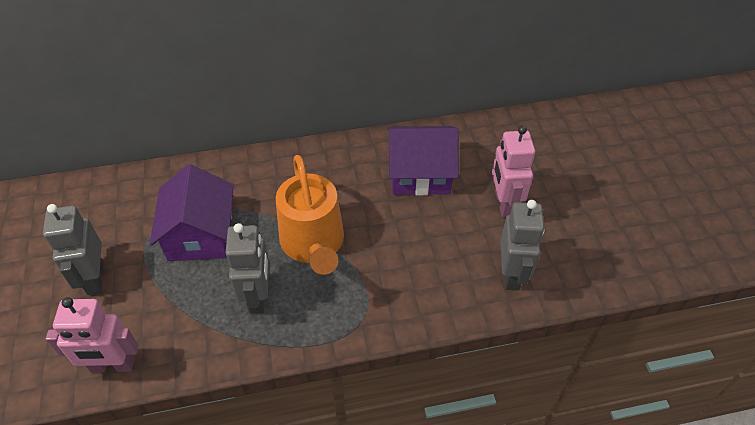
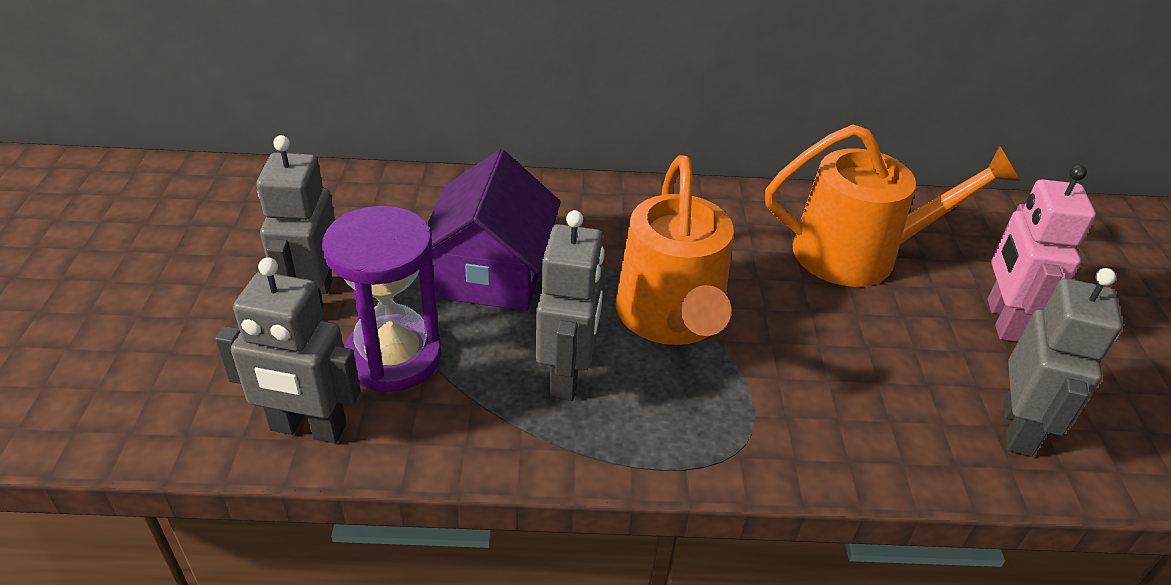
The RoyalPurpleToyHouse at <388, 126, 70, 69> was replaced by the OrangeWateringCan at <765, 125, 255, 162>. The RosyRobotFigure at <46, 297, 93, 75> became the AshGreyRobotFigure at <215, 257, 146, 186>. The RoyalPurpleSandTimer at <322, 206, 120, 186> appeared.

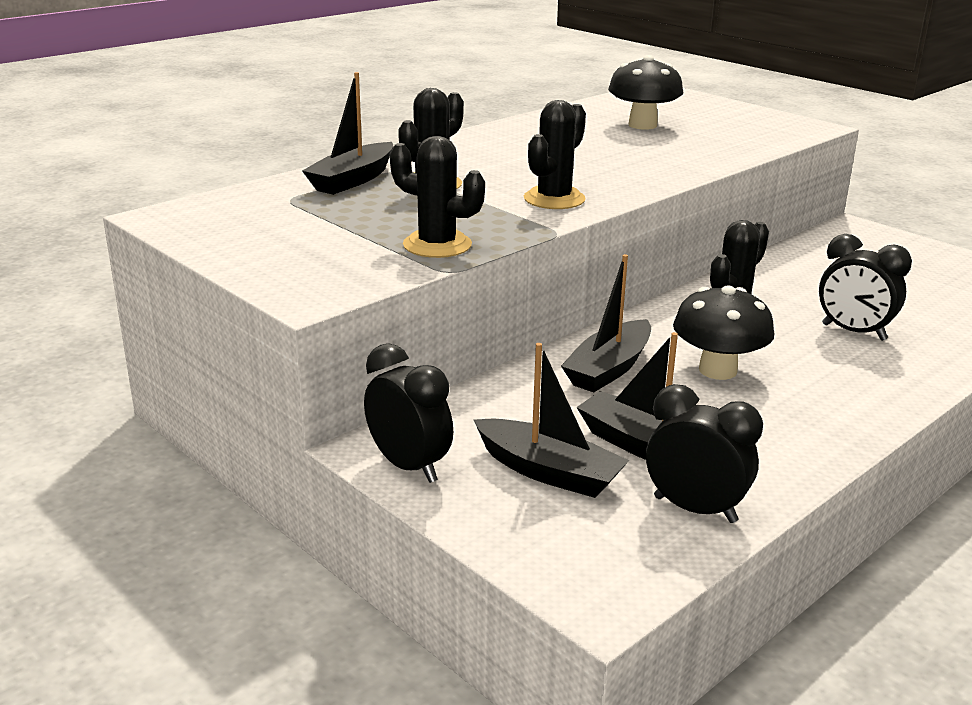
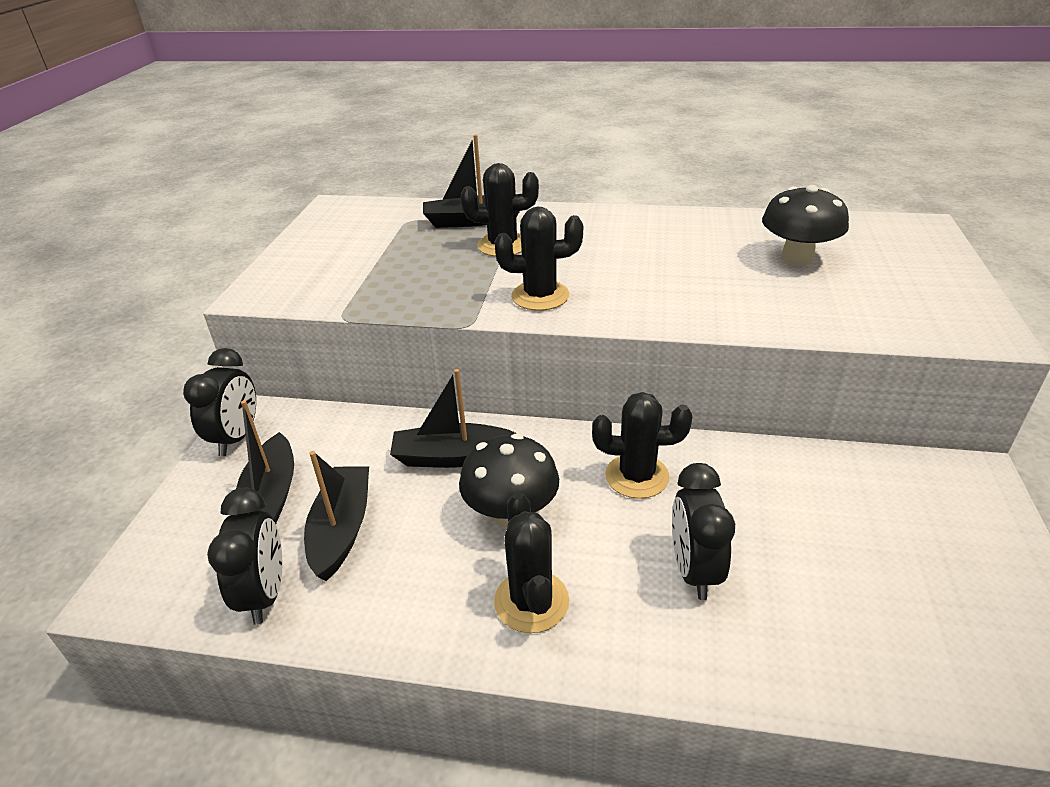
The EbonyPricklyPlant moved from <390, 136, 95, 122> to <494, 492, 75, 141>.

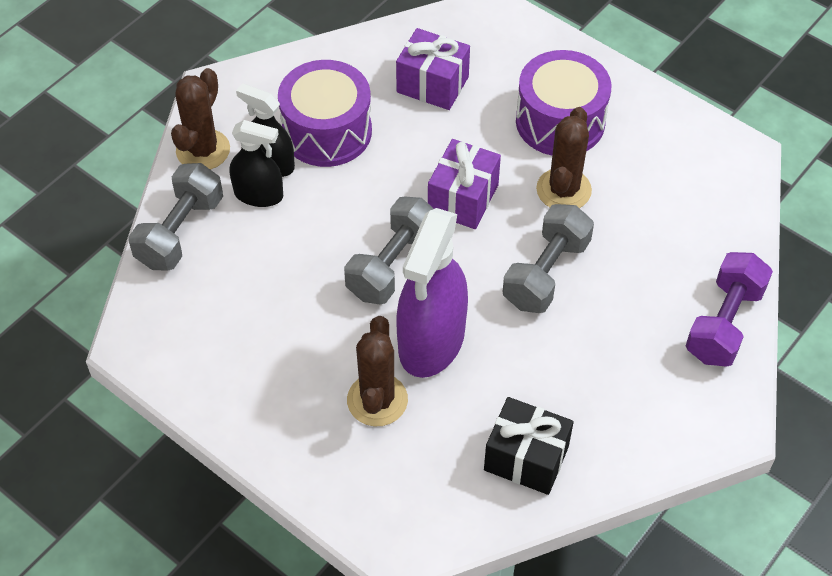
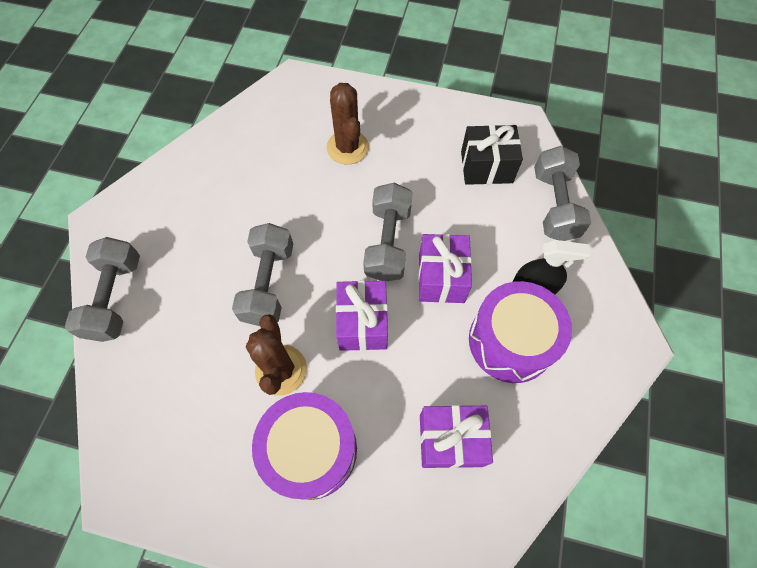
The DarkBrownPricklyPlant at <171, 68, 59, 102> disappeared. The EbonySprayCleaner at <229, 120, 54, 87> disappeared. The RoyalPurpleSprayCleaner at <396, 208, 72, 170> disappeared. The RoyalPurpleFreeWeight at <686, 252, 87, 115> became the AshGreyFreeWeight at <65, 237, 75, 105>. The EbonyGift moved from <484, 397, 90, 98> to <461, 125, 62, 60>. The RoyalPurpleGift at <419, 234, 53, 69> appeared.

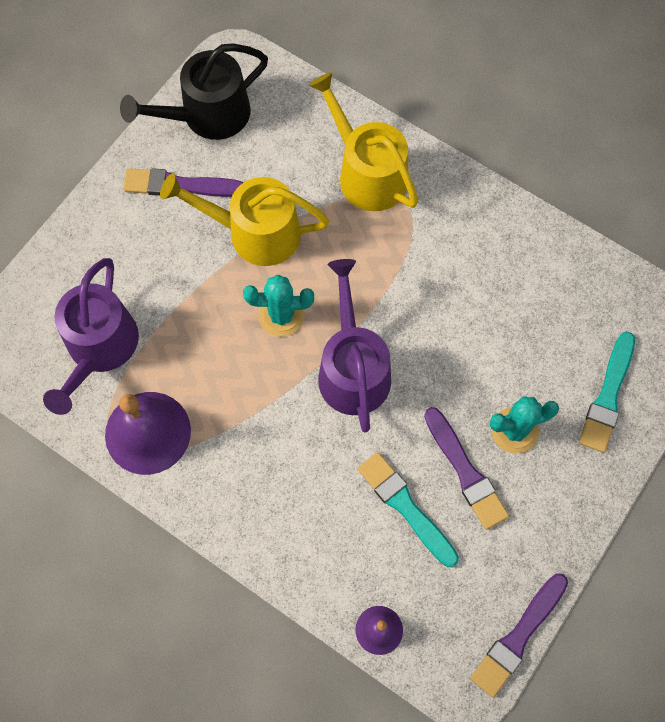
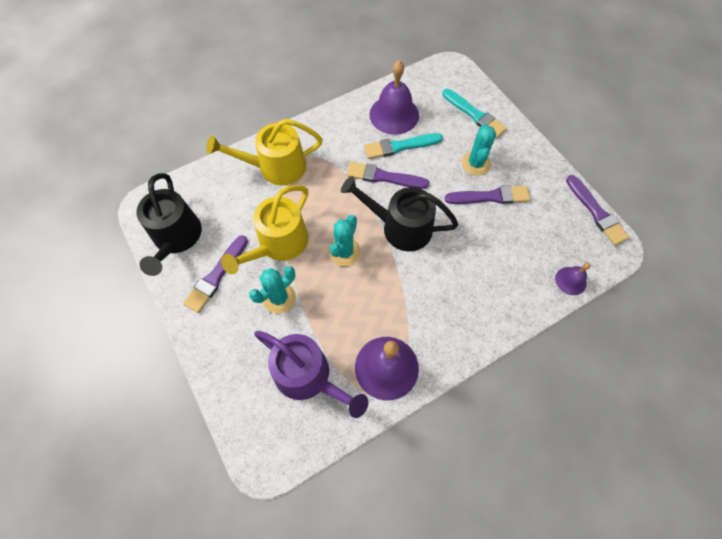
The RoyalPurpleWateringCan at <318, 259, 73, 173> became the EbonyWateringCan at <341, 176, 117, 75>. The TealPaintbrush moved from <358, 452, 101, 115> to <364, 133, 79, 26>. The RoyalPurpleSchoolBell at <369, 60, 50, 75> appeared. The RoyalPurplePaintbrush at <347, 162, 82, 27> appeared. The TealPricklyPlant at <249, 266, 47, 48> appeared.

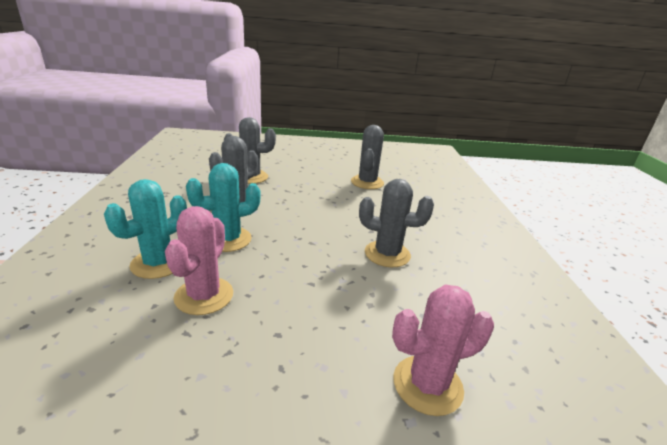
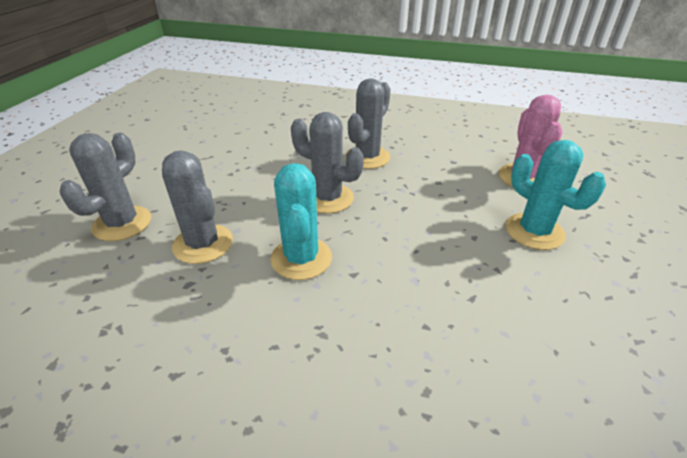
The AshGreyPricklyPlant moved from <351, 125, 33, 64> to <291, 112, 73, 101>. The TealPricklyPlant moved from <104, 179, 83, 100> to <506, 140, 100, 110>. The RosyPricklyPlant at <165, 206, 68, 109> disappeared.

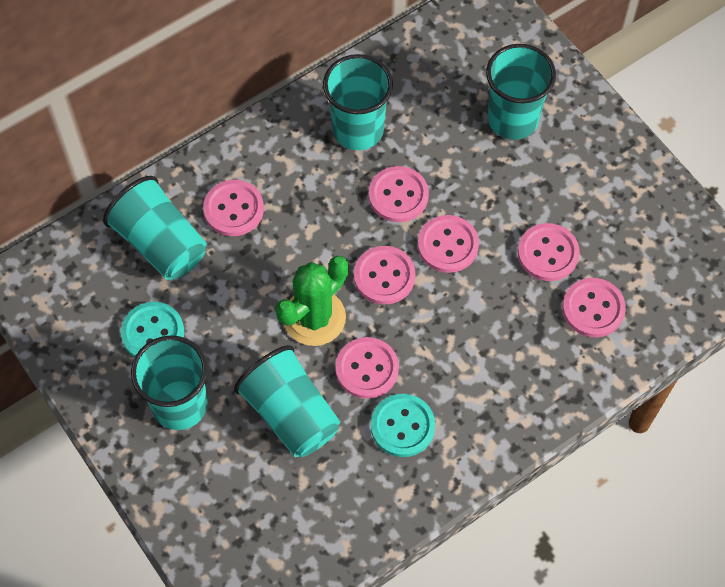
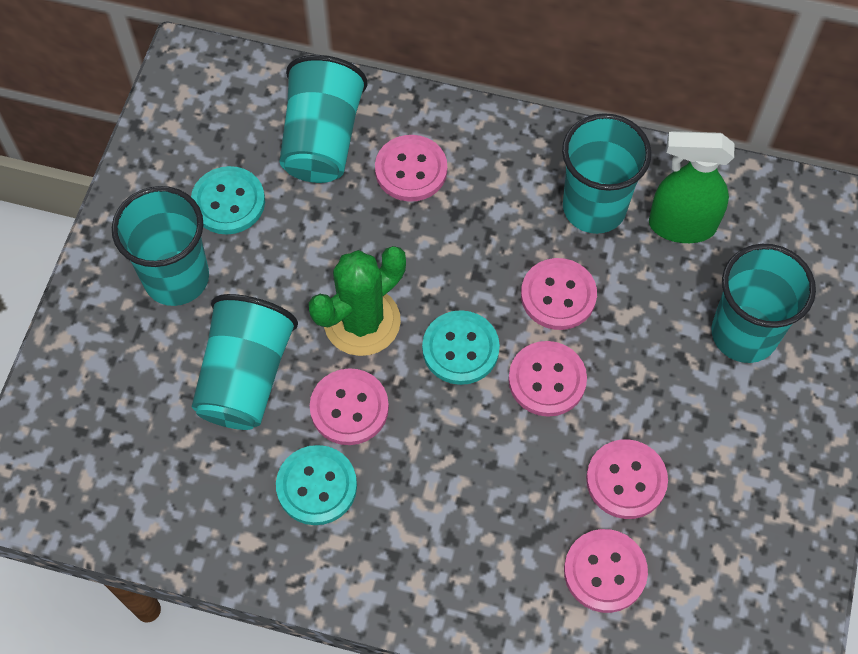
The RosyShirtButton at <354, 246, 62, 59> became the TealShirtButton at <422, 310, 78, 75>. The GreenPricklyPlant at <275, 256, 74, 90> turned 45 degrees counterclockwise. The GreenSprayCleaner at <649, 131, 86, 112> appeared.

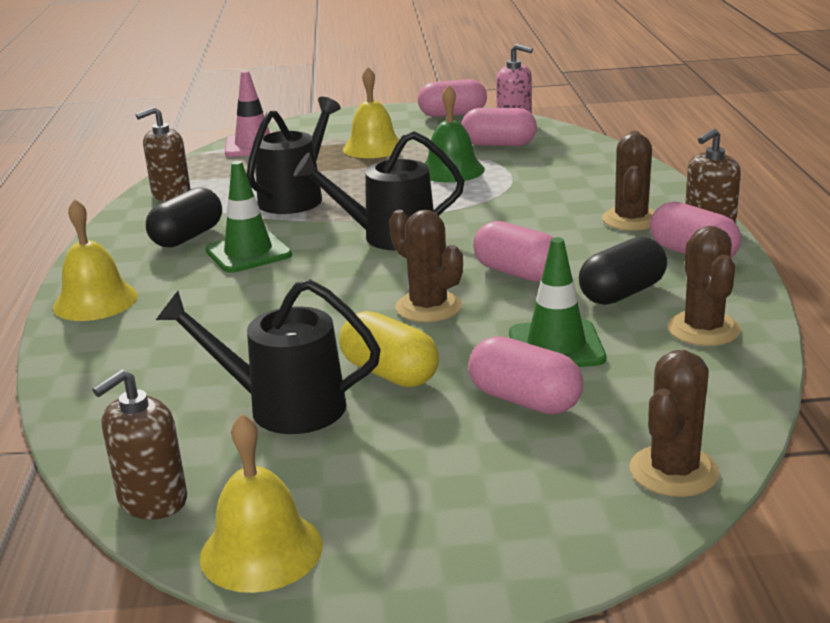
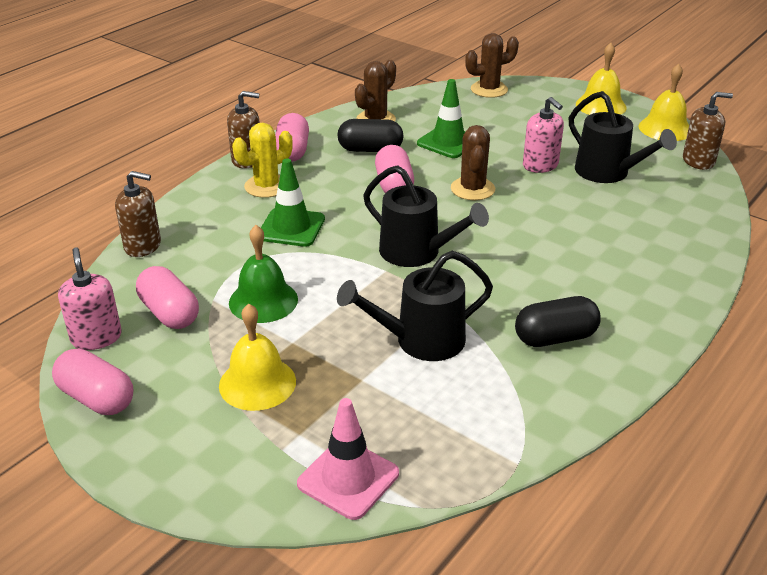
The DarkBrownPumpBottle moved from <136, 107, 55, 94> to <115, 171, 46, 86>. The DarkBrownPricklyPlant at <602, 131, 53, 100> became the GoldenPricklyPlant at <232, 123, 61, 75>. The GreenRoadCone moved from <206, 161, 86, 112> to <261, 159, 64, 88>. The GoldenSchoolBell moved from <53, 199, 85, 122> to <576, 43, 51, 72>. The GoldenCapsule at <339, 311, 100, 76> was replaced by the RosyPumpBottle at <523, 97, 41, 76>. The RosyCapsule at <468, 336, 115, 78> disappeared.

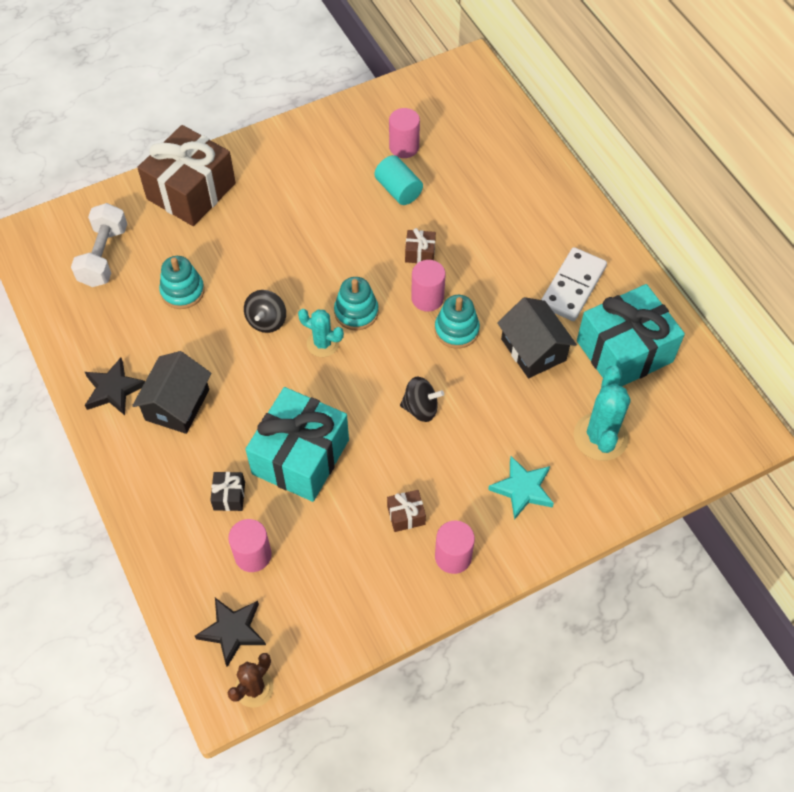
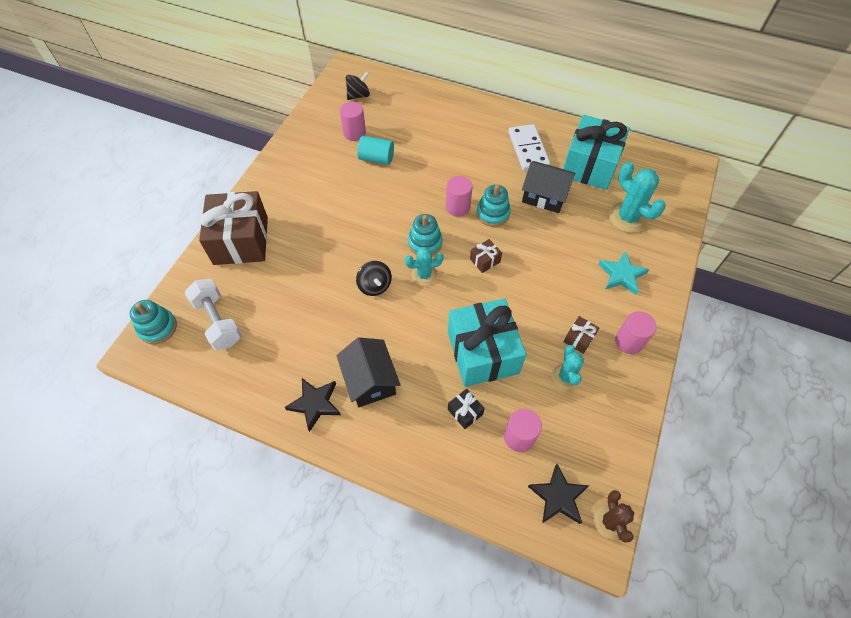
The DarkBrownGift moved from <405, 228, 31, 35> to <470, 239, 32, 34>. The TealStackingToy moved from <159, 256, 46, 53> to <130, 300, 47, 44>. The EbonySpinningTop moved from <400, 377, 44, 45> to <346, 71, 24, 29>. The TealPricklyPlant at <552, 345, 32, 45> appeared.

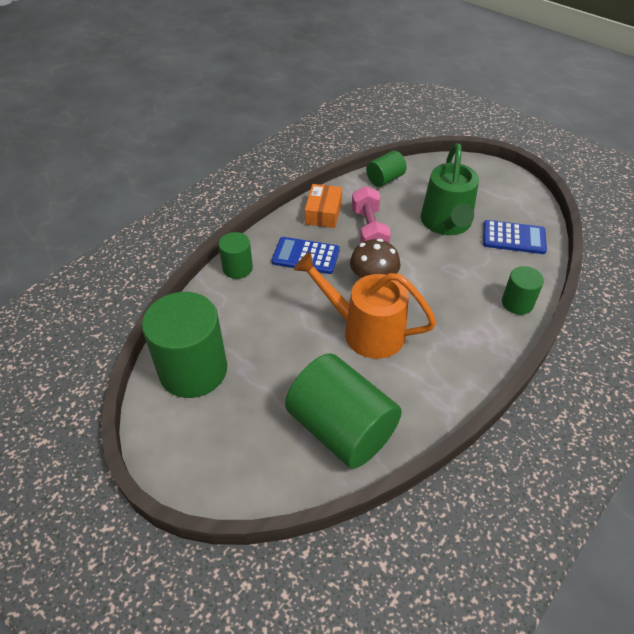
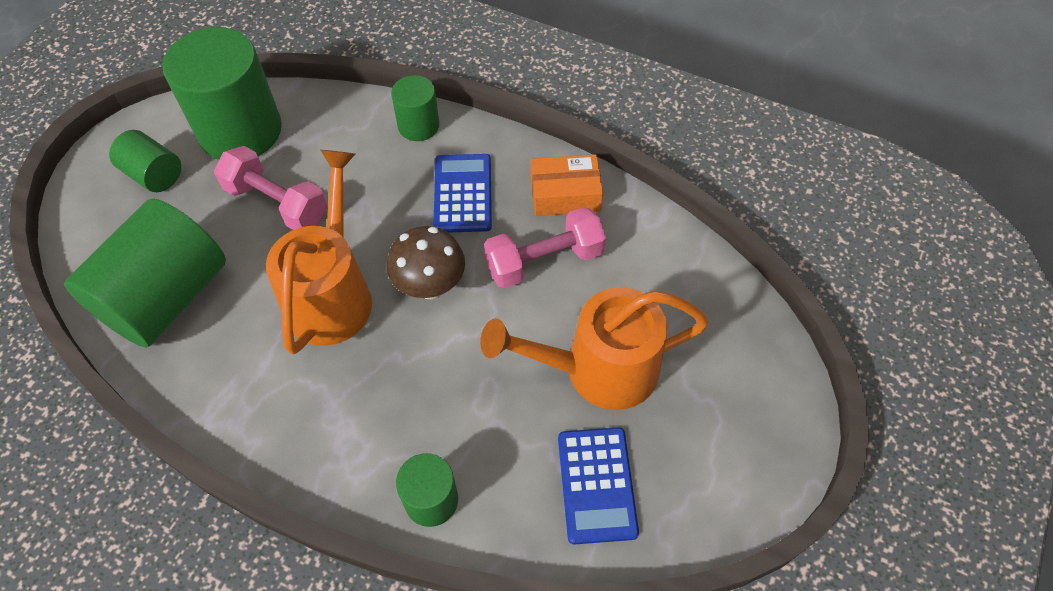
The GreenWateringCan at <421, 143, 58, 92> became the OrangeWateringCan at <480, 287, 229, 123>. The GreenCylinder moved from <366, 151, 41, 36> to <109, 130, 72, 62>. The RosyFreeWeight at <214, 146, 113, 84> appeared.

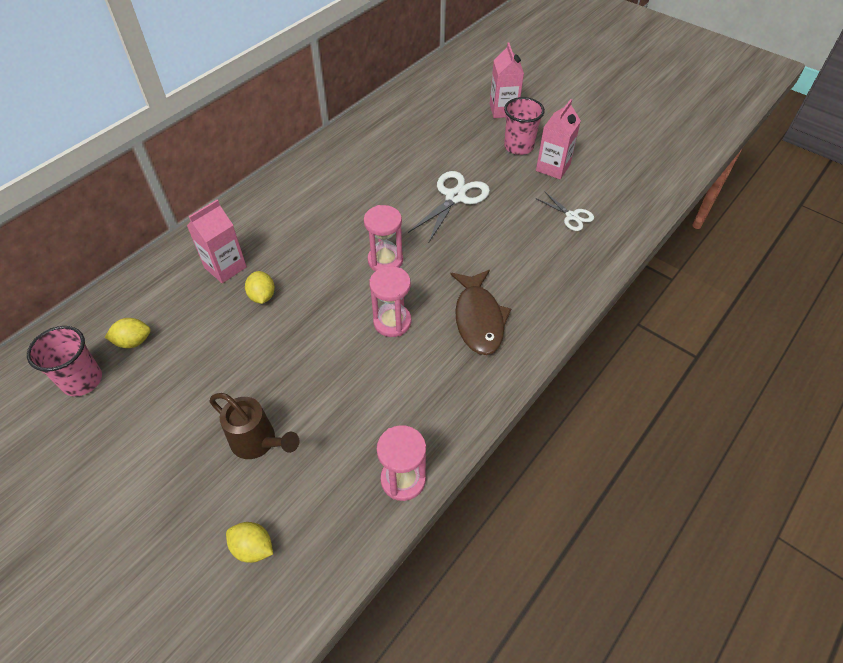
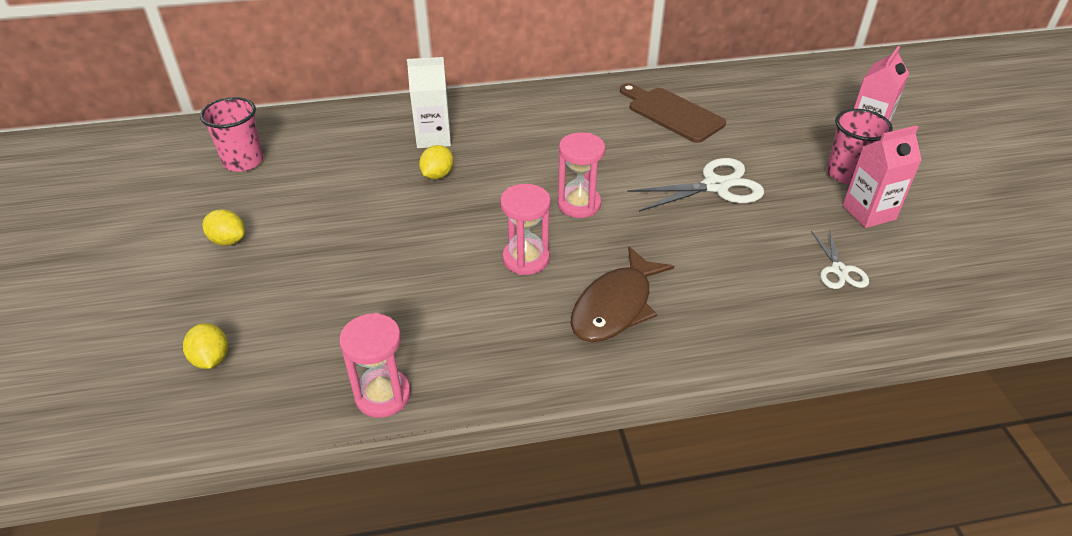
The RosyCarton at <187, 200, 60, 83> became the SnowWhiteCarton at <407, 57, 44, 91>. The GoldenCitrusFruit moved from <105, 318, 46, 30> to <202, 209, 43, 37>. The DarkBrownWateringCan at <210, 393, 90, 66> disappeared. The DarkBrownBreadBoard at <620, 83, 106, 60> appeared.

